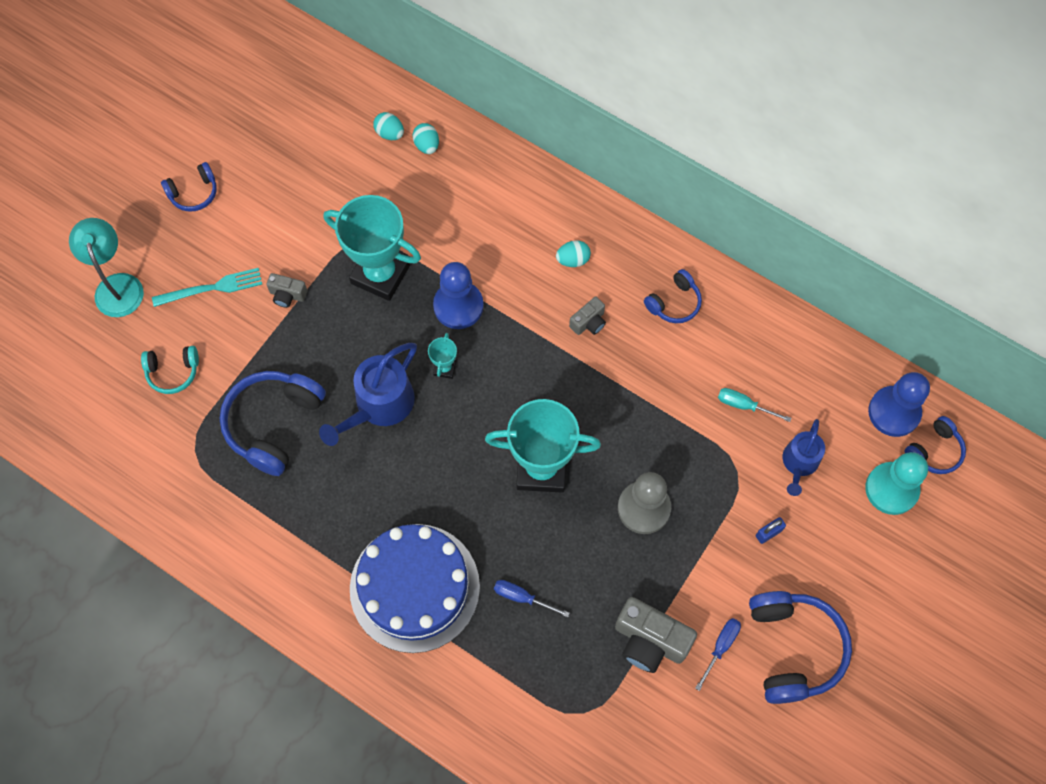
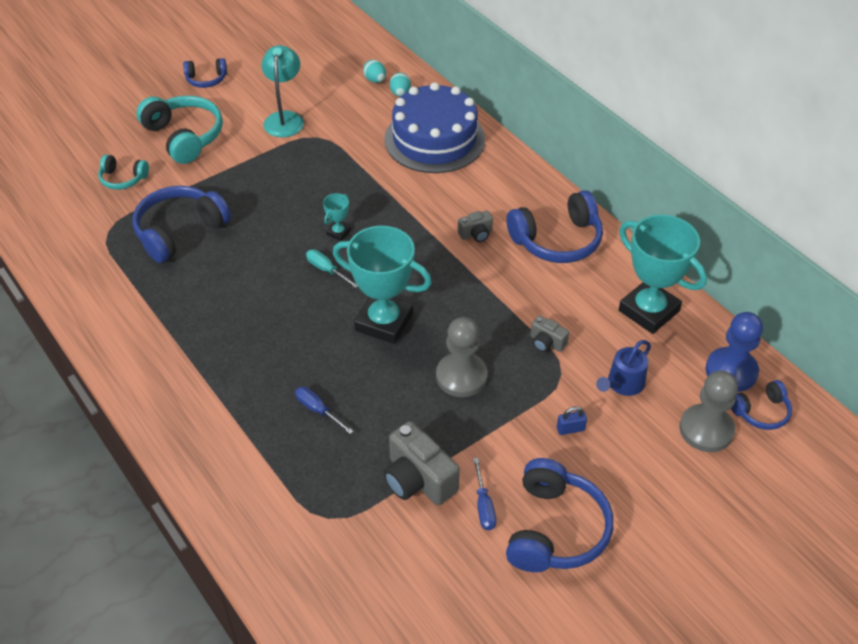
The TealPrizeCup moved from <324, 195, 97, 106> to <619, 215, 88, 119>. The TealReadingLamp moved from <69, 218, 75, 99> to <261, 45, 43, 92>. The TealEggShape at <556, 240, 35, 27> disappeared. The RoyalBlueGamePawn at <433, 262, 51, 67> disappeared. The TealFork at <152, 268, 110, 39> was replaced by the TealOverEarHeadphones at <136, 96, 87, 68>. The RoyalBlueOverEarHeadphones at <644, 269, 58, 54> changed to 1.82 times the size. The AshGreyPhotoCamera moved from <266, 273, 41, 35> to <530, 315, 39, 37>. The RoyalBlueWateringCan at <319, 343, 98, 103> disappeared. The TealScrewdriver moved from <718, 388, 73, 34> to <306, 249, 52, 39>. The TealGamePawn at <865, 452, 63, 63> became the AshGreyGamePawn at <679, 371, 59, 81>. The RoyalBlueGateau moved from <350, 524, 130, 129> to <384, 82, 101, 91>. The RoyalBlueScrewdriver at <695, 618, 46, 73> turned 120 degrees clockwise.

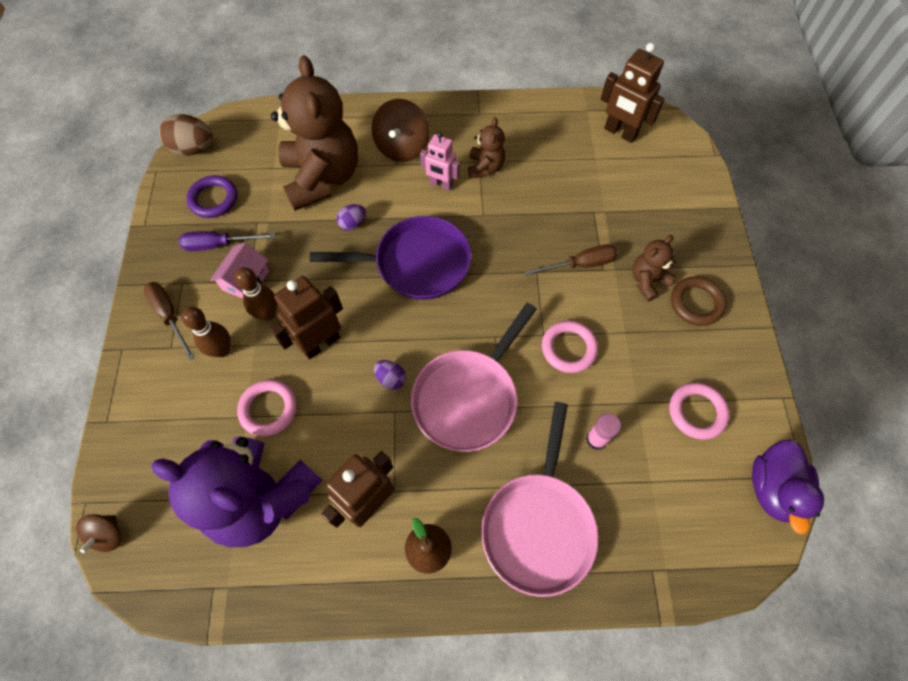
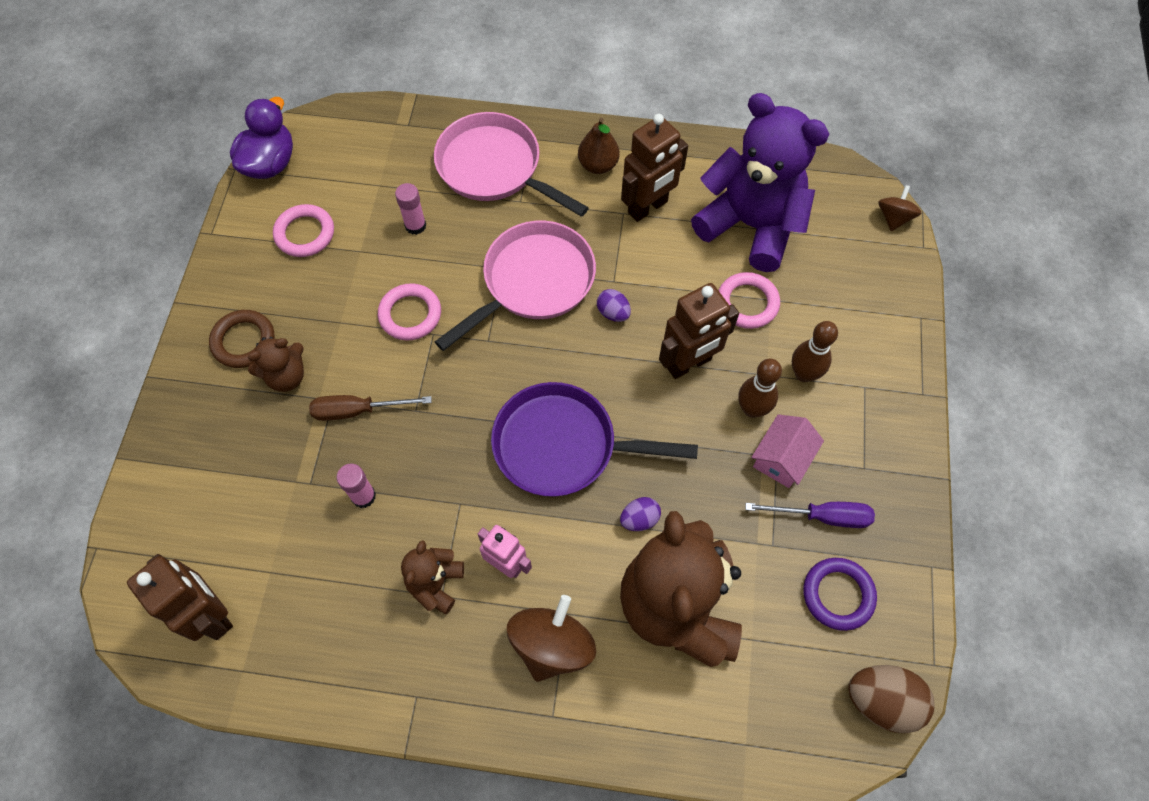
The DarkBrownScrewdriver at <144, 282, 51, 78> disappeared. The RosyFryingPan at <481, 402, 118, 195> turned 75 degrees counterclockwise. The RosyGlue at <336, 464, 40, 44> appeared.

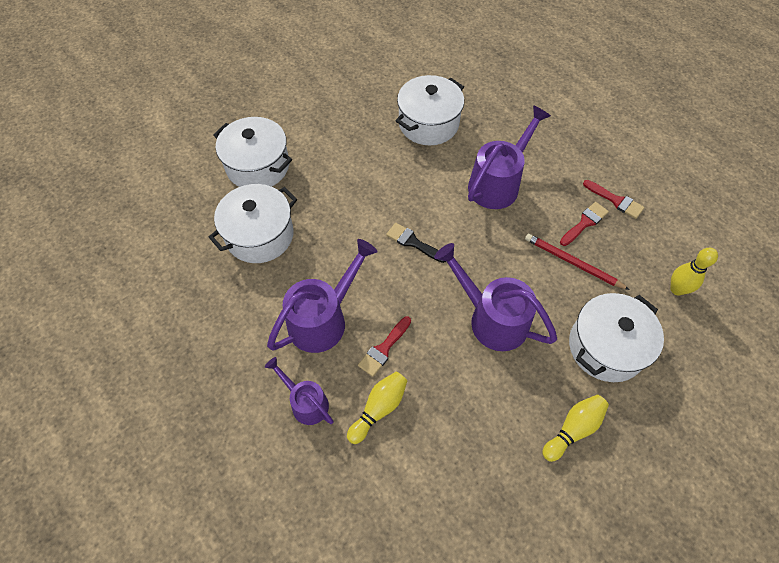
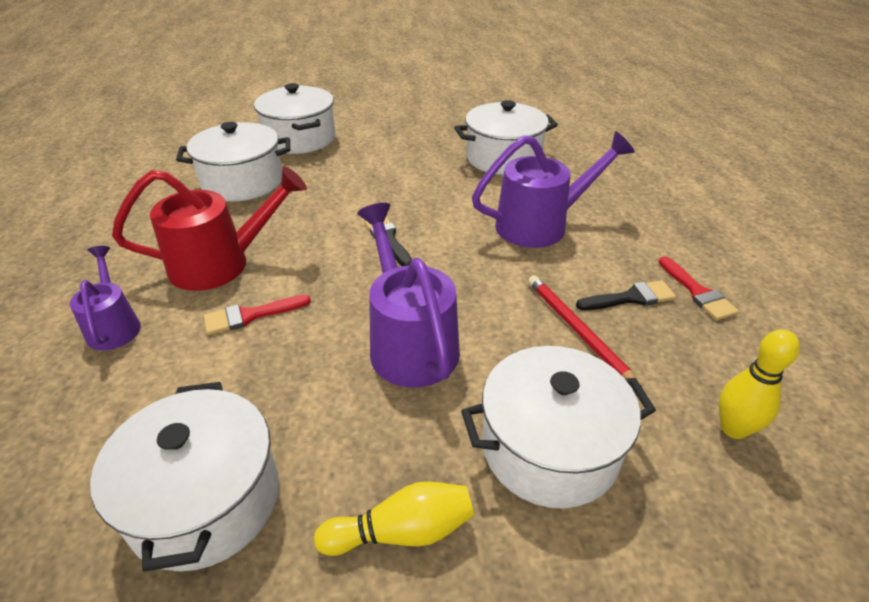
The ScarletPaintbrush at <560, 202, 49, 44> became the EbonyPaintbrush at <576, 280, 100, 30>. The RoyalPurpleWateringCan at <267, 239, 111, 114> became the ScarletWateringCan at <112, 166, 195, 125>. The GoldenBowlingPin at <347, 371, 61, 73> disappeared. The SnowWhiteStockpot at <90, 382, 189, 190> appeared.

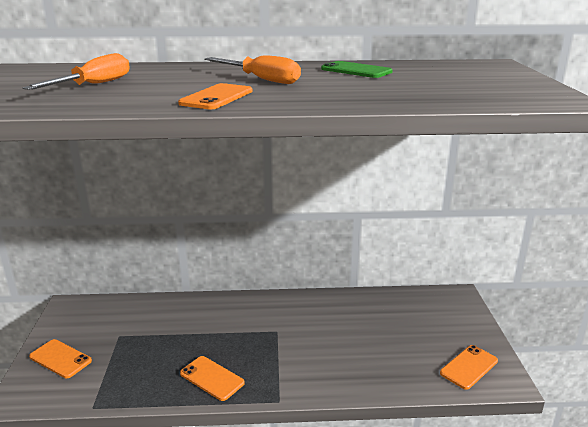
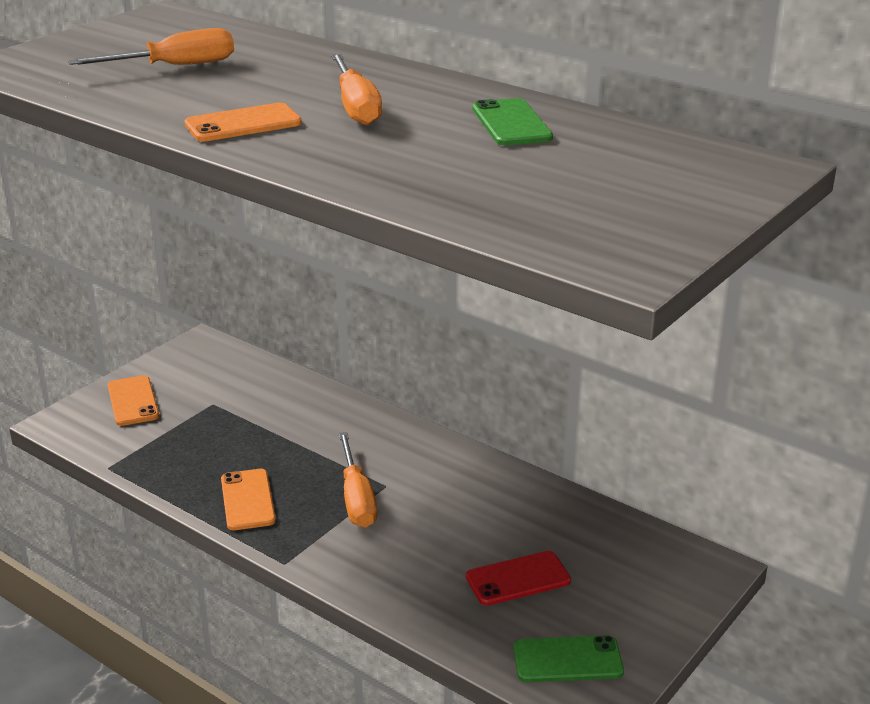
The OrangeSmartphone at <440, 345, 58, 45> became the GreenSmartphone at <513, 635, 111, 47>. The OrangeScrewdriver at <339, 432, 39, 96> appeared. The ScarletSmartphone at <466, 551, 105, 55> appeared.

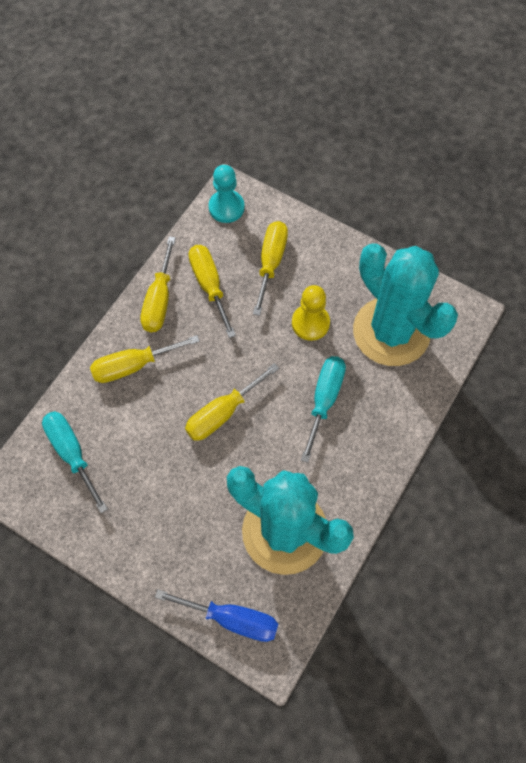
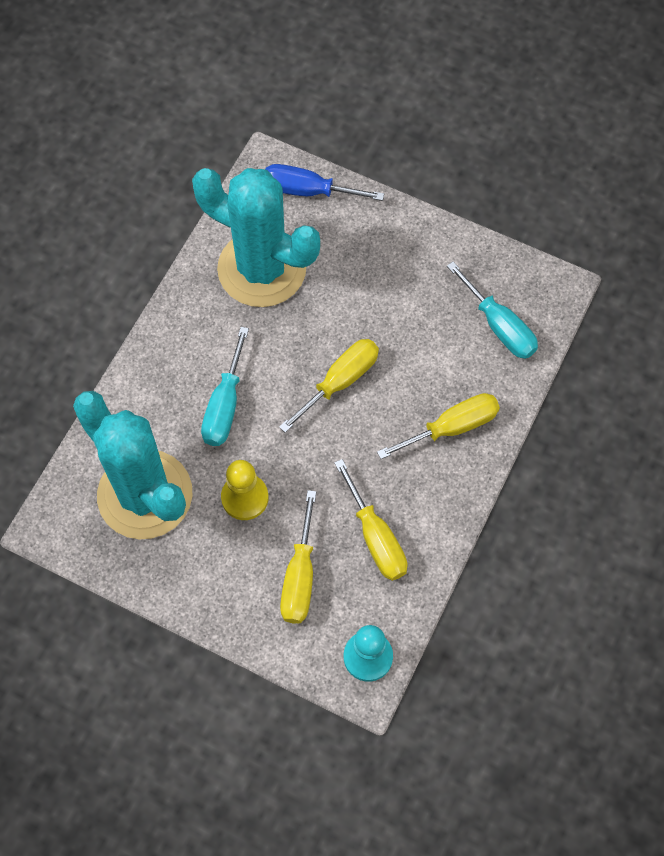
The GoldenScrewdriver at <140, 236, 36, 96> disappeared.

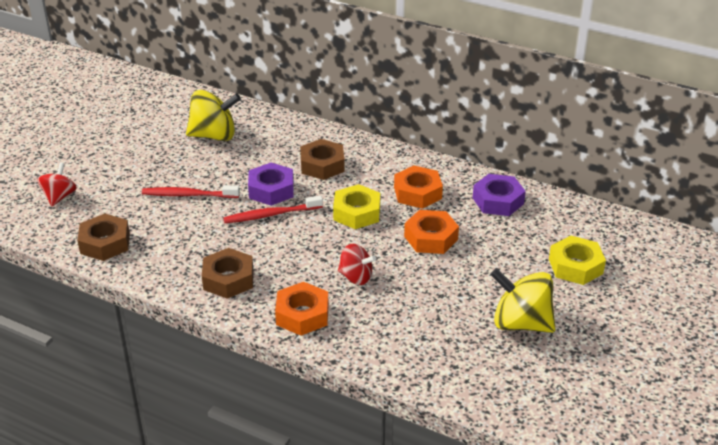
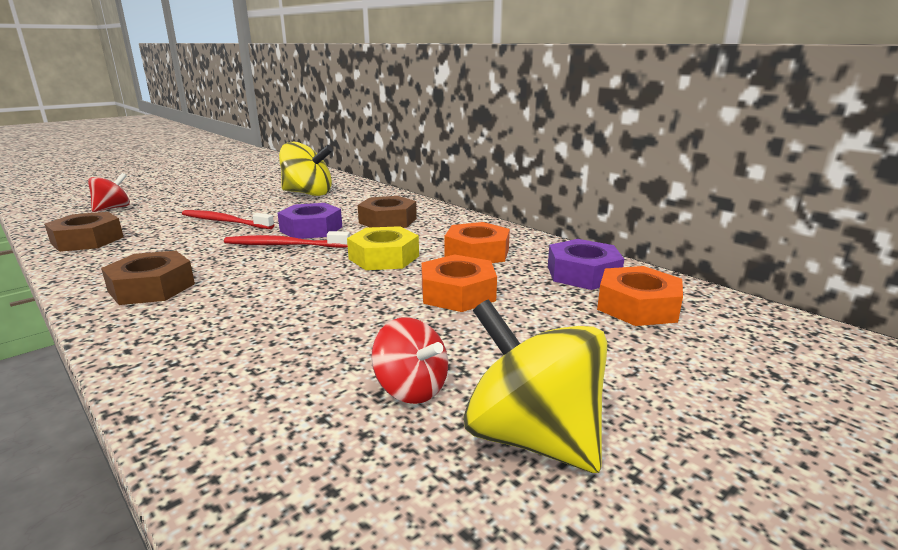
The GoldenHexagonNut at <549, 236, 57, 49> disappeared. The ScarletSpinningTop moved from <338, 244, 38, 41> to <371, 317, 77, 87>. The OrangeHexagonNut moved from <275, 282, 54, 54> to <597, 266, 86, 60>.

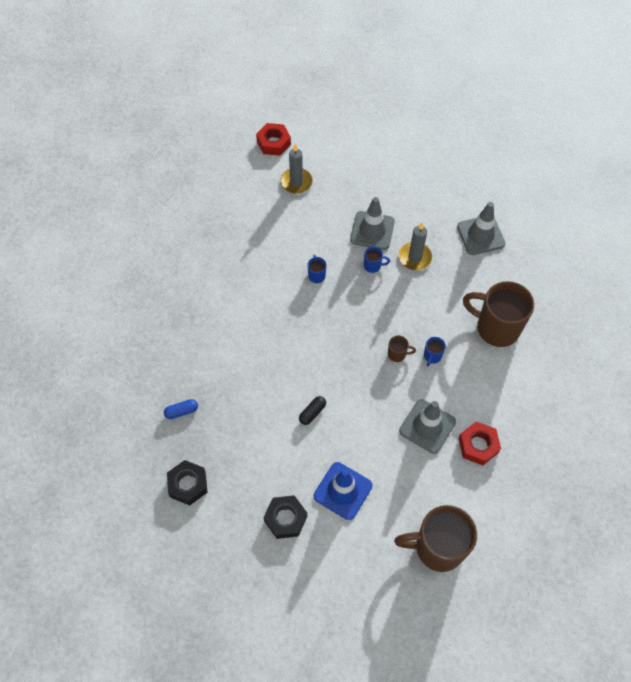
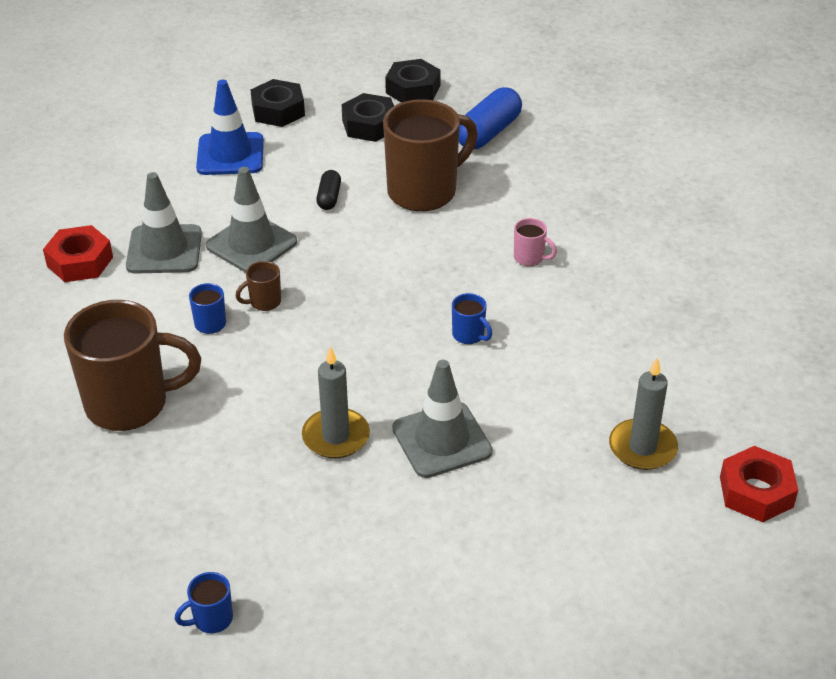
The AshGreyRoadCone moved from <457, 202, 49, 53> to <206, 167, 91, 106>. The RoyalBlueMug moved from <364, 246, 26, 27> to <175, 572, 58, 61>. The RoyalBlueCapsule at <164, 399, 34, 20> changed to 1.84 times the size. The DarkBrownMug moved from <394, 505, 83, 67> to <383, 99, 95, 112>. The EbonyHexagonNut at <342, 93, 52, 49> appeared. The RosyMug at <514, 218, 43, 48> appeared.

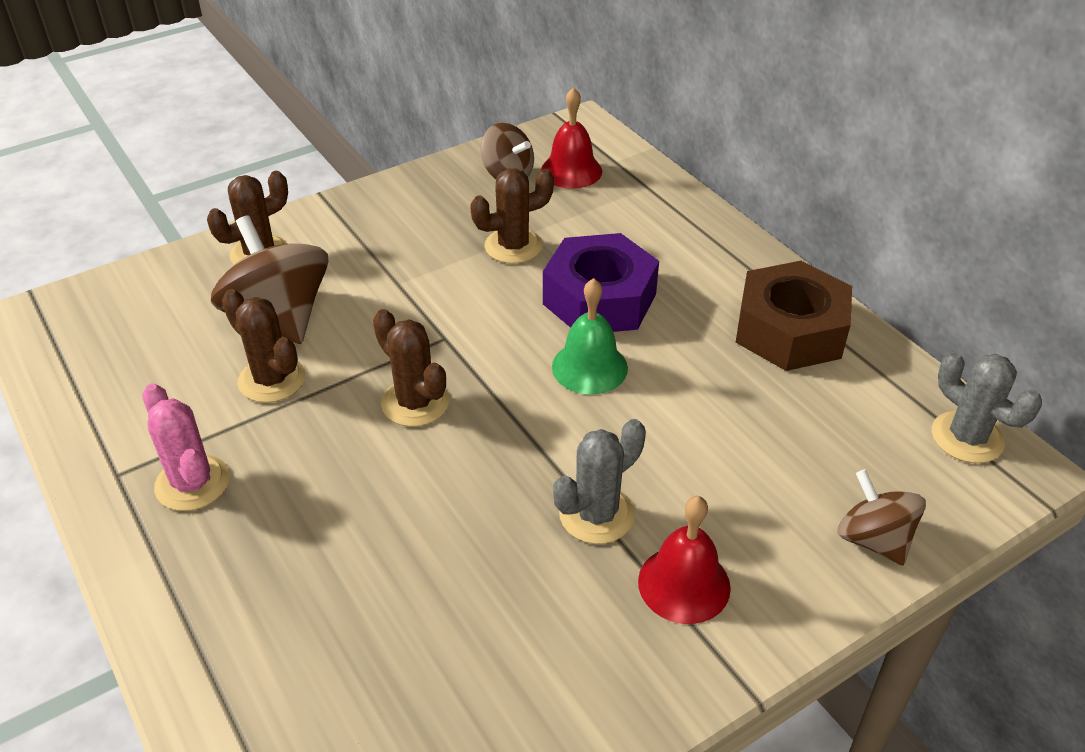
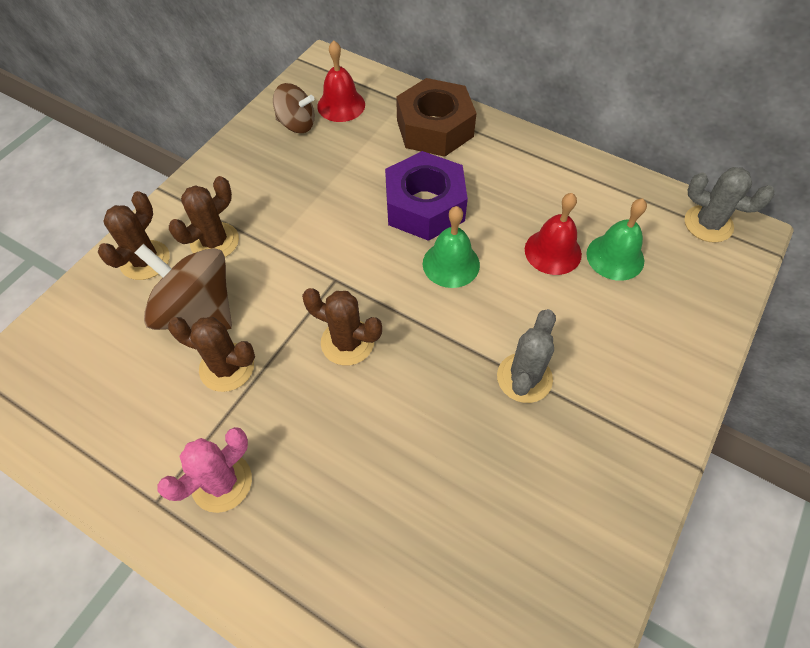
The DarkBrownPricklyPlant moved from <470, 168, 84, 96> to <169, 176, 70, 81>. The DarkBrownHexagonNut moved from <736, 261, 116, 110> to <396, 78, 80, 79>. The RosyPricklyPlant at <143, 384, 87, 127> turned 75 degrees counterclockwise. The DarkBrownSpinningTop at <837, 469, 89, 97> disappeared. The ScarletSchoolBell moved from <638, 496, 93, 128> to <525, 193, 57, 82>. The GreenSchoolBell at <587, 198, 60, 83> appeared.

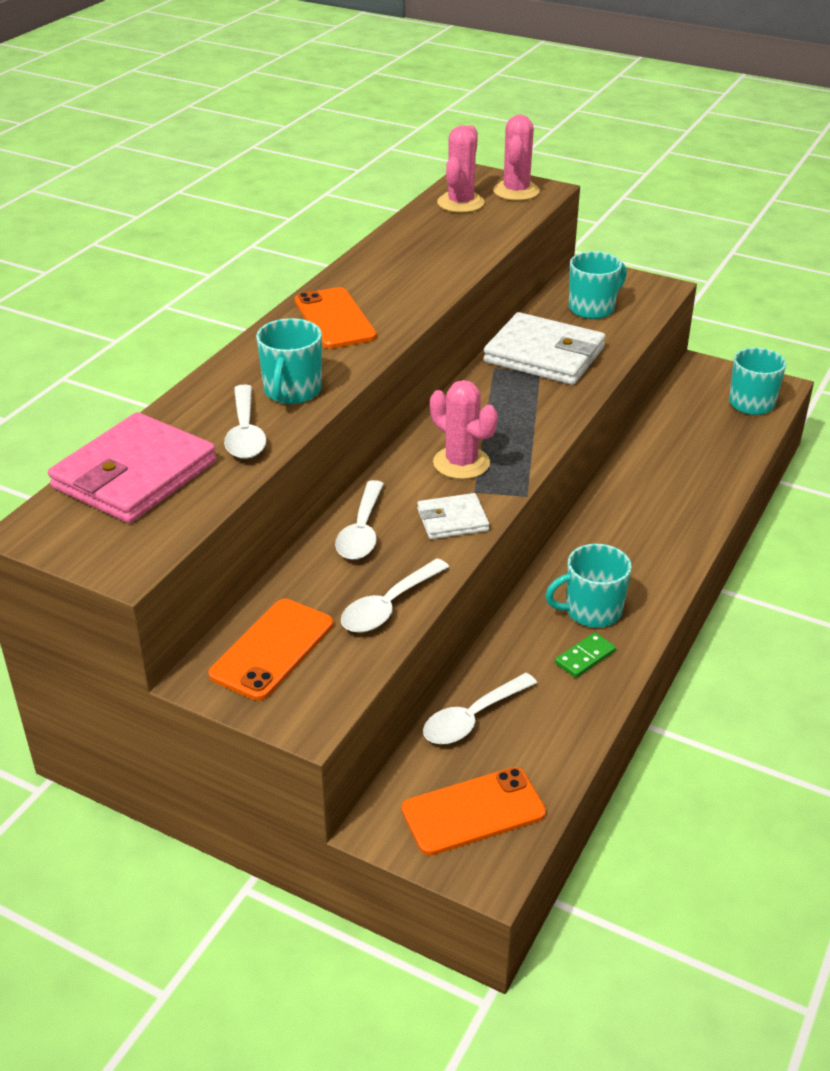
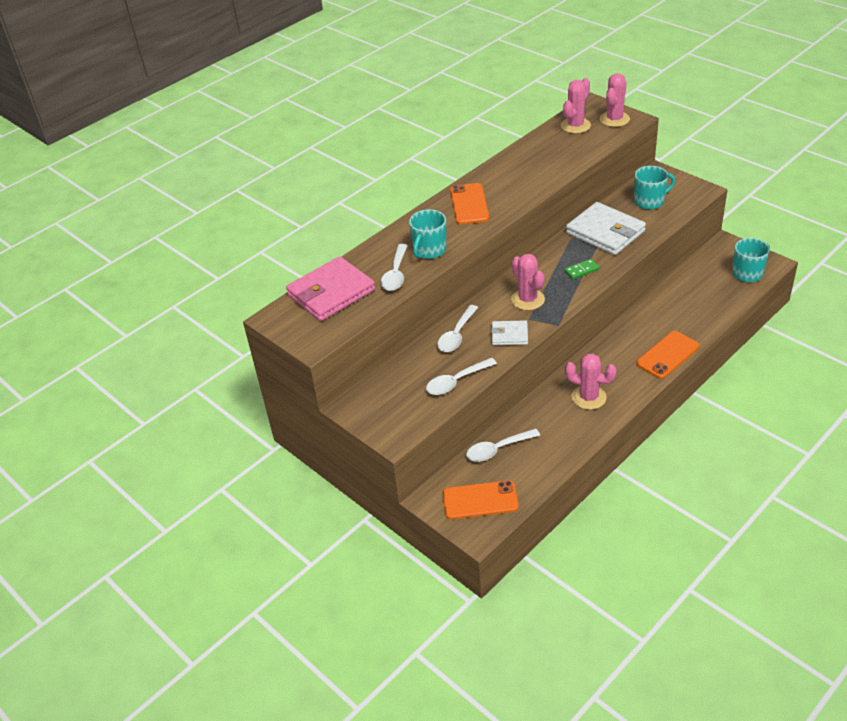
The TealMug at <545, 544, 87, 84> was replaced by the RosyPricklyPlant at <565, 353, 52, 57>. The OrangeSmartphone moved from <209, 599, 124, 102> to <636, 331, 63, 48>. The GreenDominoPiece moved from <555, 632, 61, 46> to <564, 259, 35, 20>.

